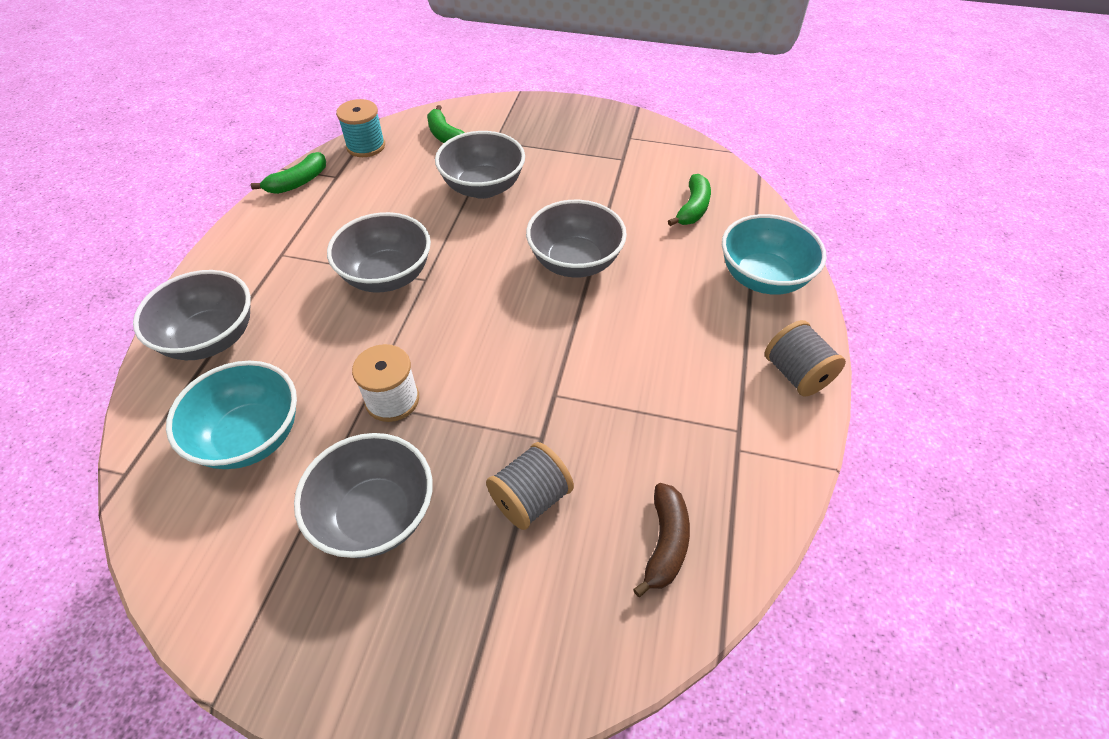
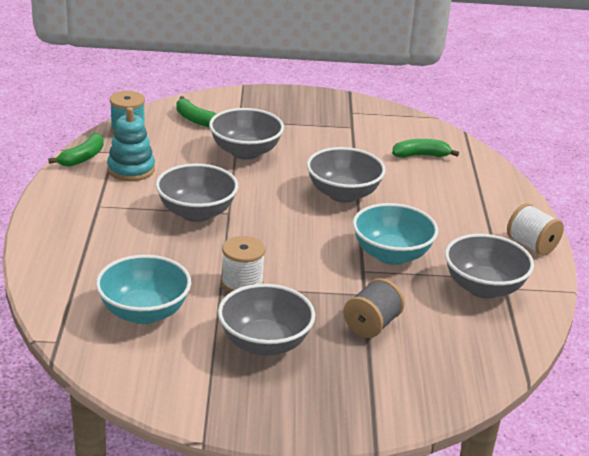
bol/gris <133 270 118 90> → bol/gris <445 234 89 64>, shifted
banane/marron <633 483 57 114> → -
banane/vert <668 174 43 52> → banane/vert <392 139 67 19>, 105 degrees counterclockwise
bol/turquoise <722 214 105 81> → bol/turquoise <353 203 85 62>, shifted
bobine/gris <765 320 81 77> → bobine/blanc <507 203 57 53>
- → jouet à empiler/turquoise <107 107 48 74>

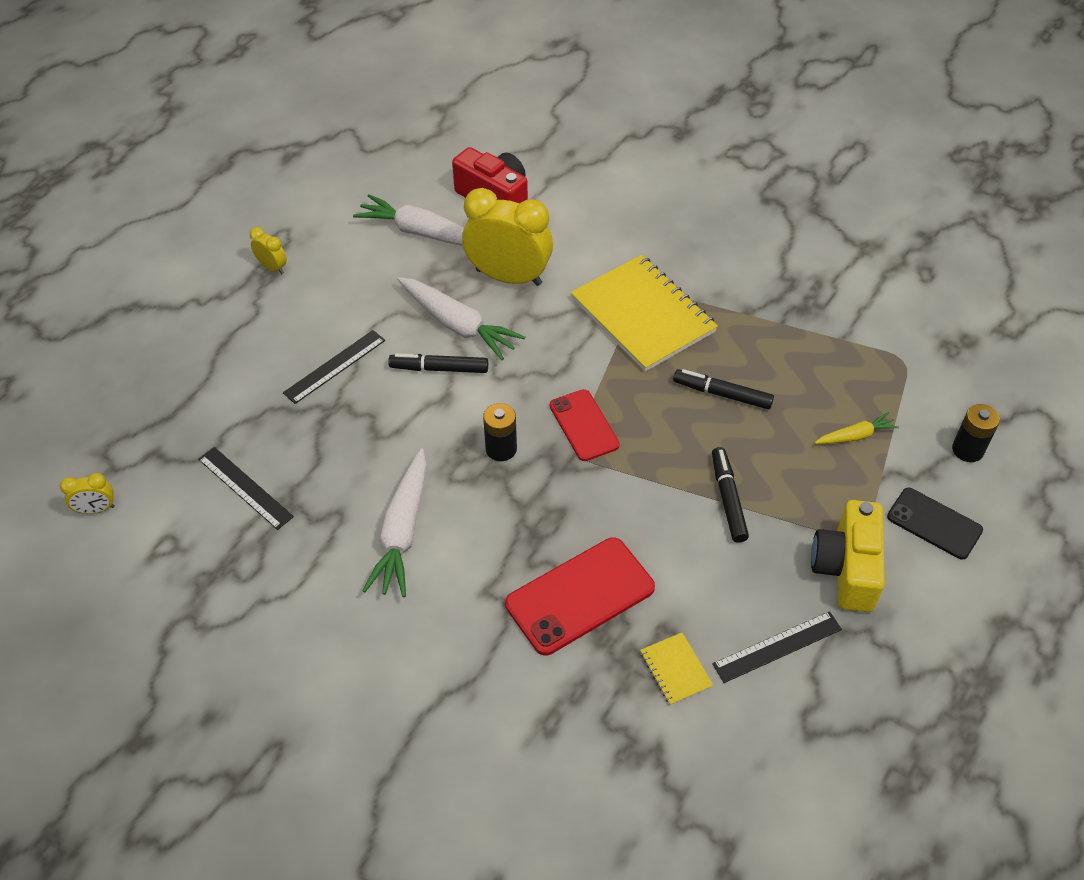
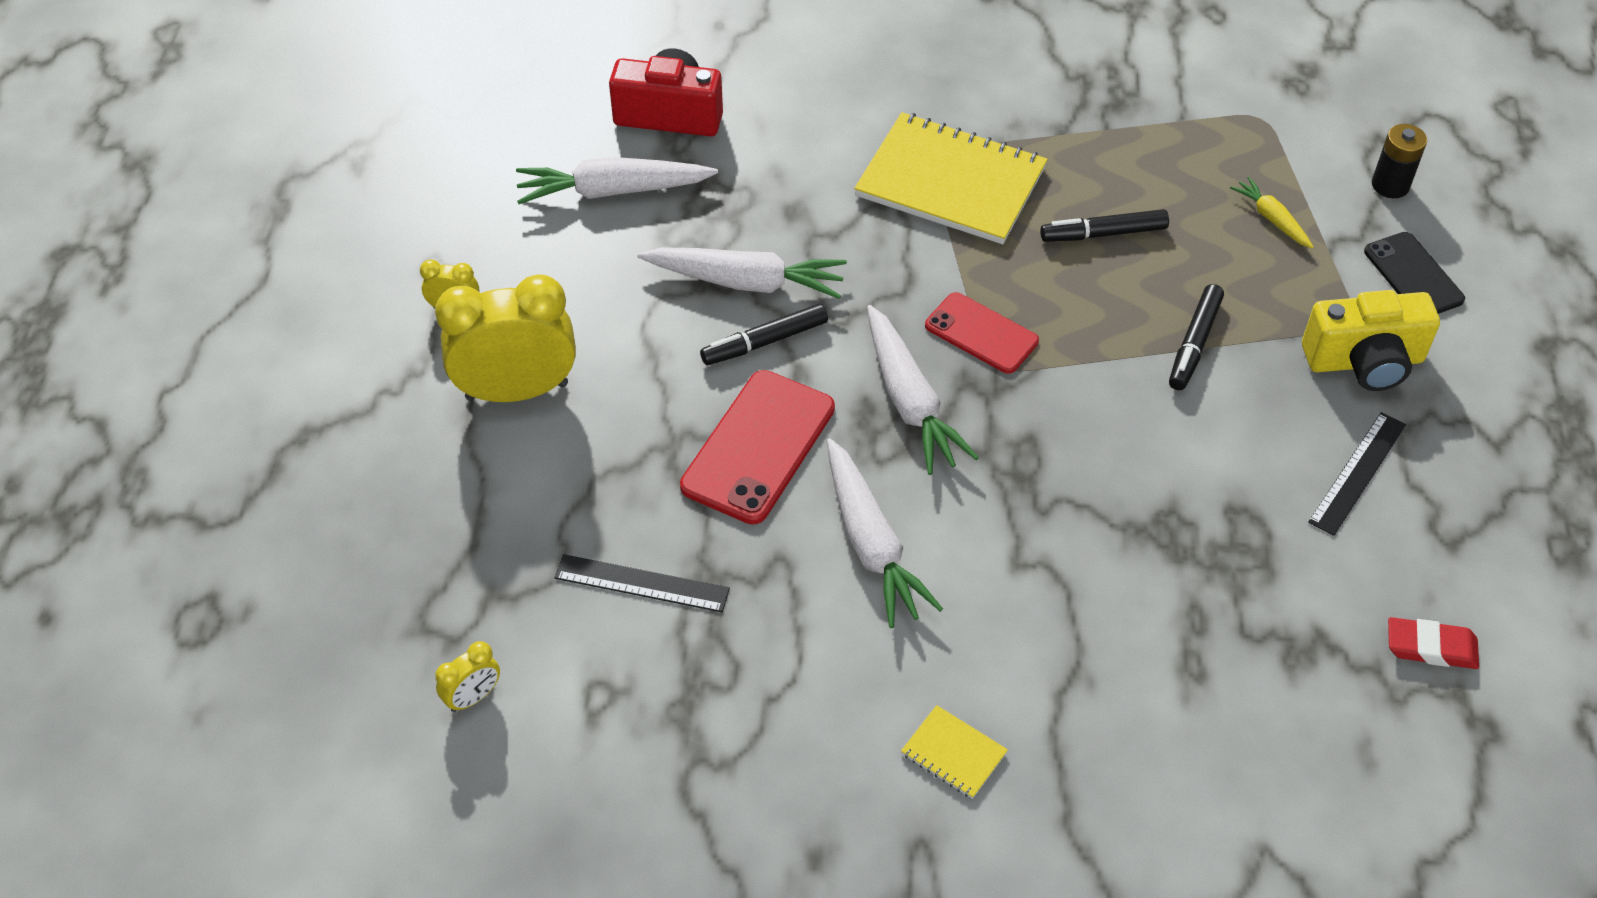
règle/noir <283 330 102 74> → -
réveil/jaune <462 188 91 98> → réveil/jaune <435 274 141 128>, shifted
pile/noir <483 403 34 58> → carotte/blanc <867 305 112 170>
téléphone/rouge <505 537 150 118> → téléphone/rouge <680 370 155 154>, shifted
carnet/jaune <640 632 73 73> → carnet/jaune <901 705 107 94>, shifted
feutre/noir <712 447 37 96> → feutre/noir <1169 284 55 106>, 120 degrees counterclockwise
appareil photo/jaune <811 500 74 112> → appareil photo/jaune <1302 290 138 101>, 75 degrees counterclockwise
carotte/jaune <815 412 84 32> → carotte/jaune <1230 177 83 71>, 75 degrees counterclockwise
téléphone/noir <887 488 96 71> → téléphone/noir <1364 232 101 82>, 60 degrees clockwise
- → gomme/rouge <1388 617 91 52>

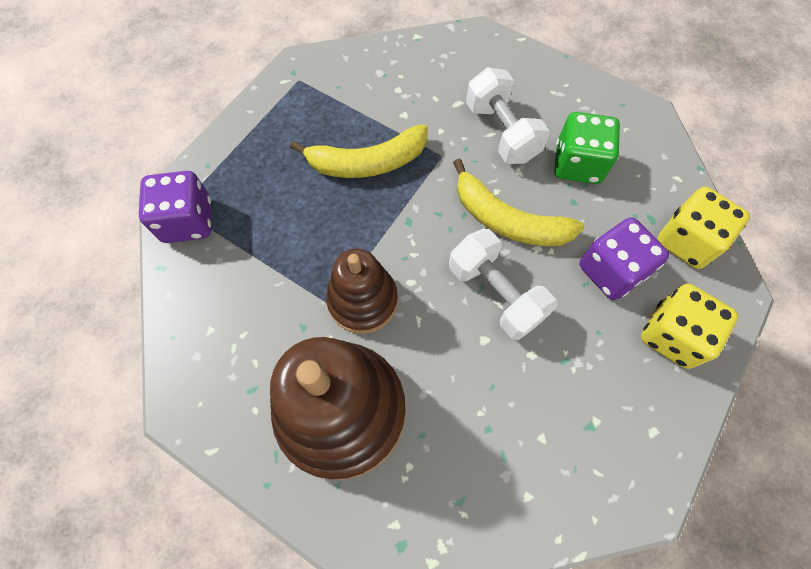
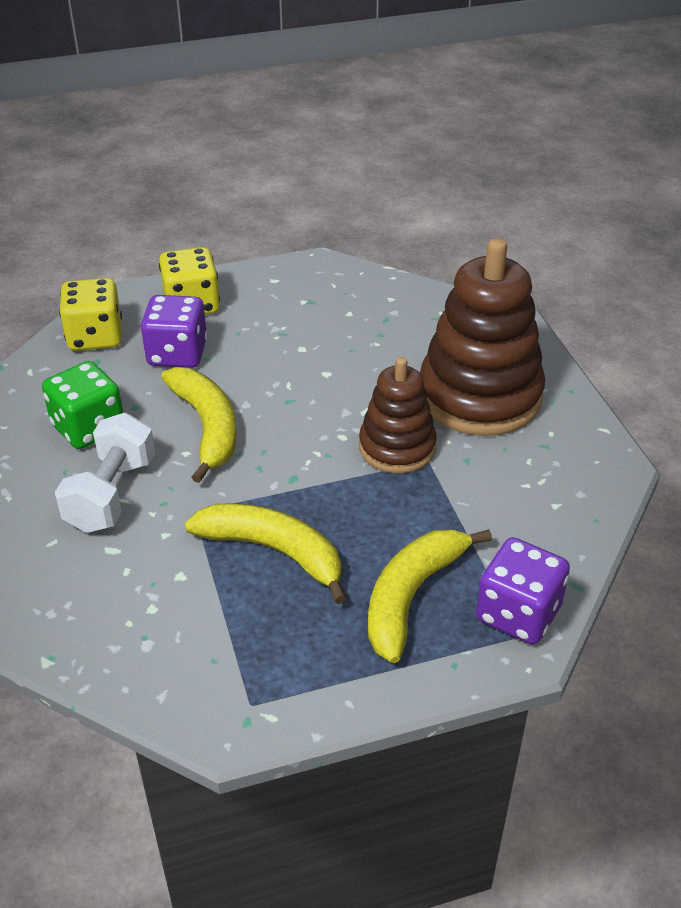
haltère/blanc <449 229 108 111> → -
- → banane/jaune <368 529 124 134>

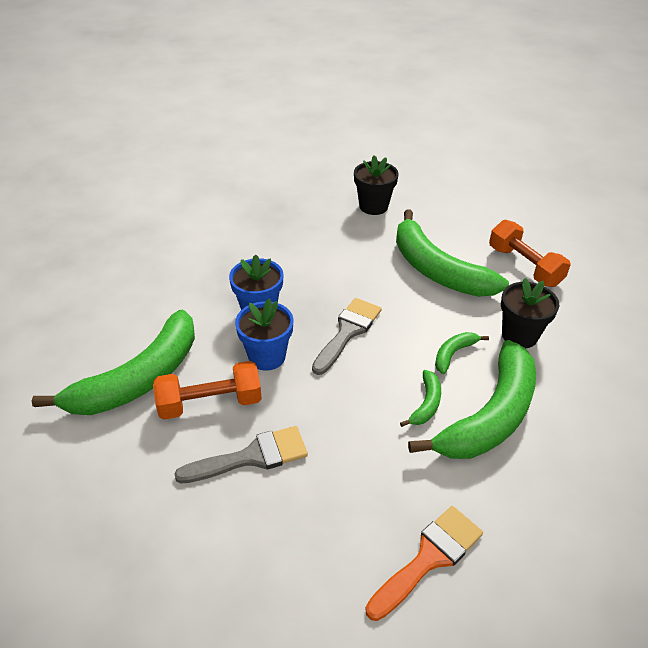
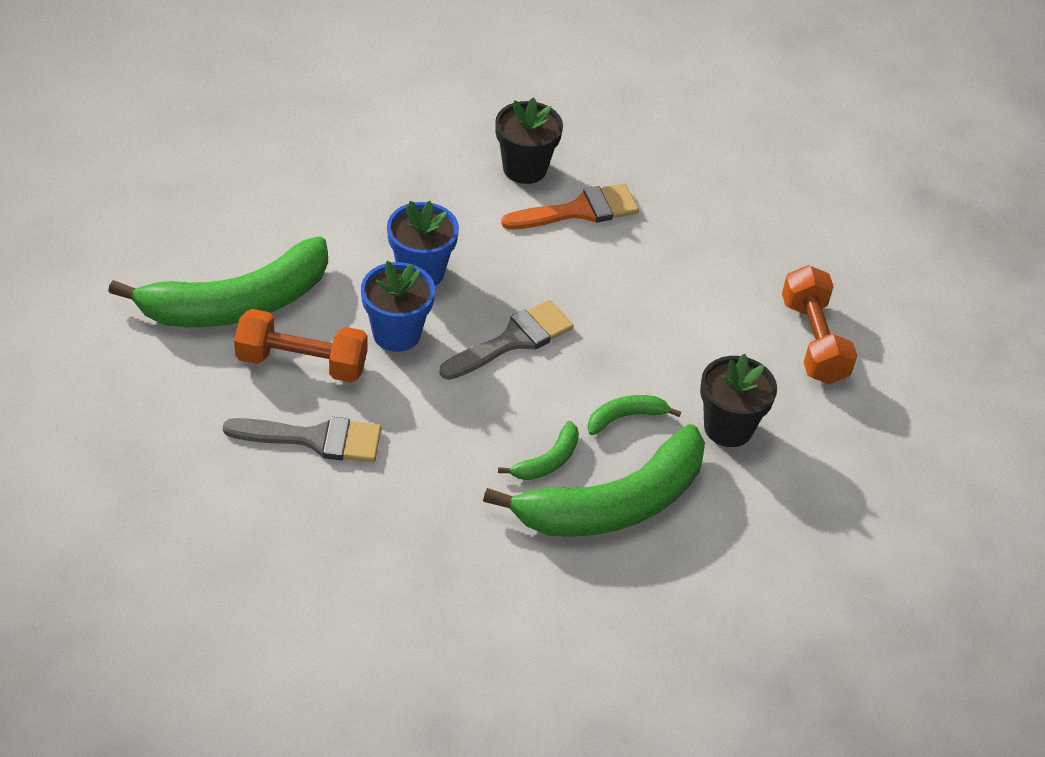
pot de fleurs/noir <354 155 45 60> → pot de fleurs/noir <495 97 68 87>, shifted
pinceau/orange <366 506 117 115> → pinceau/orange <501 184 138 46>, shifted
banane/vert <396 209 113 88> → -

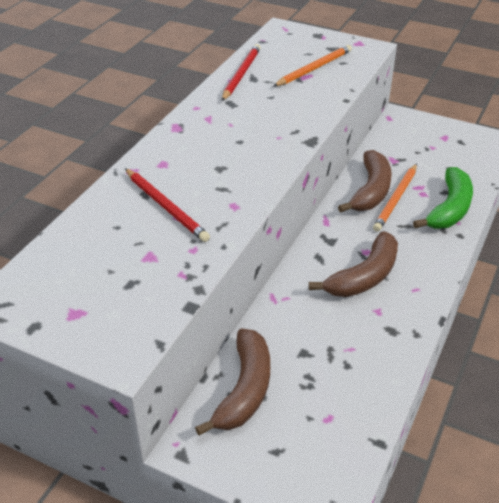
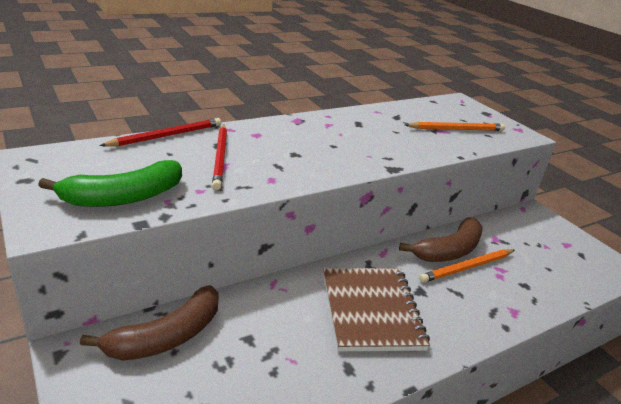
crayon/rouge <222 44 38 57> → crayon/rouge <100 118 121 29>, shifted
banane/marron <309 231 89 66> → carnet/marron <323 268 107 83>
banane/vert <413 167 60 62> → banane/vert <38 160 144 47>, shifted

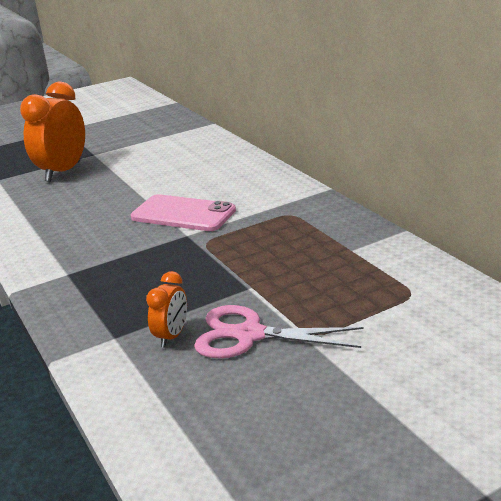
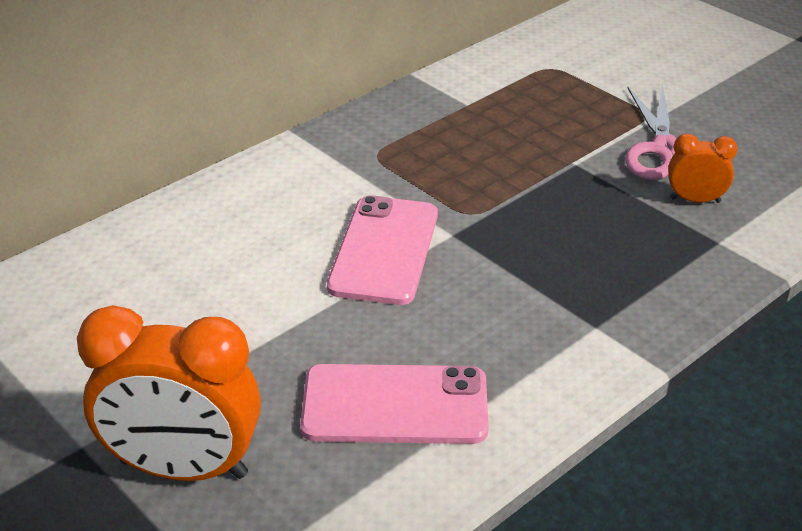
- → téléphone/rose <300 364 189 80>

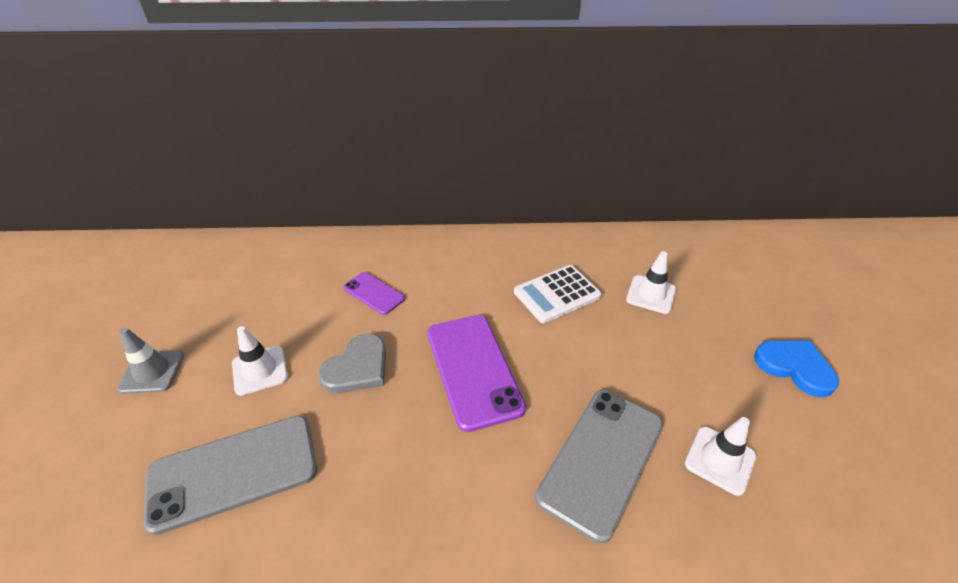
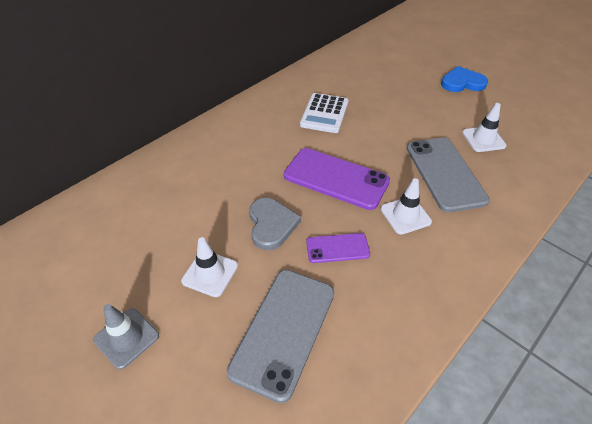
téléphone/violet <343 272 62 43> → téléphone/violet <306 233 64 30>, shifted
cône de chantier/blanc <626 251 50 63> → cône de chantier/blanc <381 178 51 57>, shifted

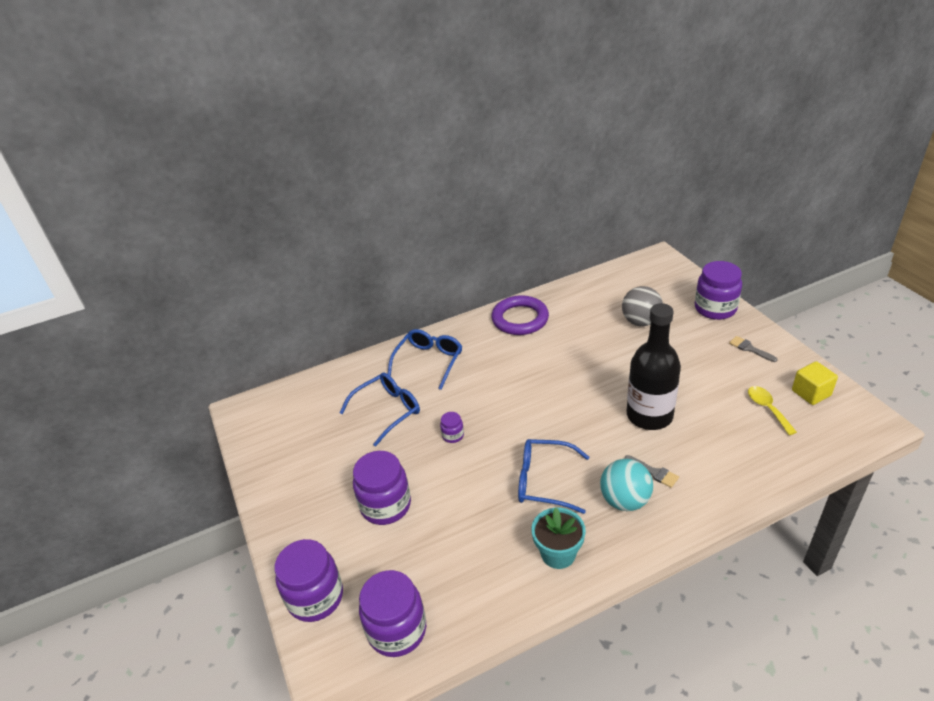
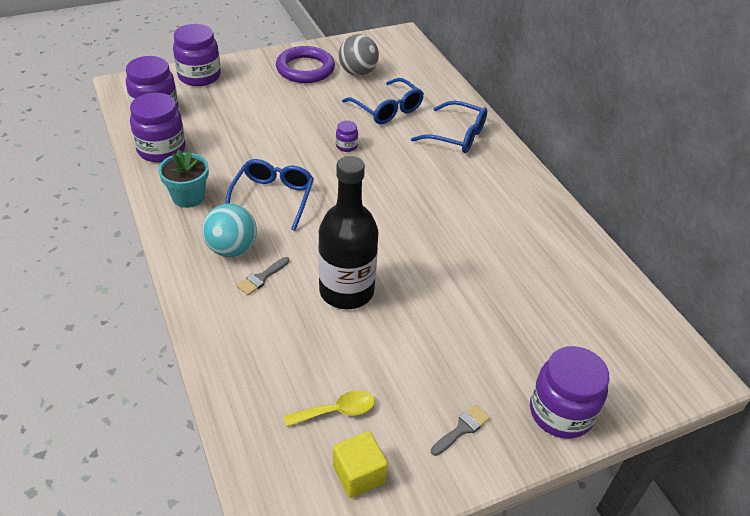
bocal/violet <353 451 58 74> → bocal/violet <130 93 56 70>, shifted
anneau/violet <492 295 57 40> → anneau/violet <276 46 59 37>, shifted
balle/gris <622 286 41 40> → balle/gris <339 34 40 42>, shifted

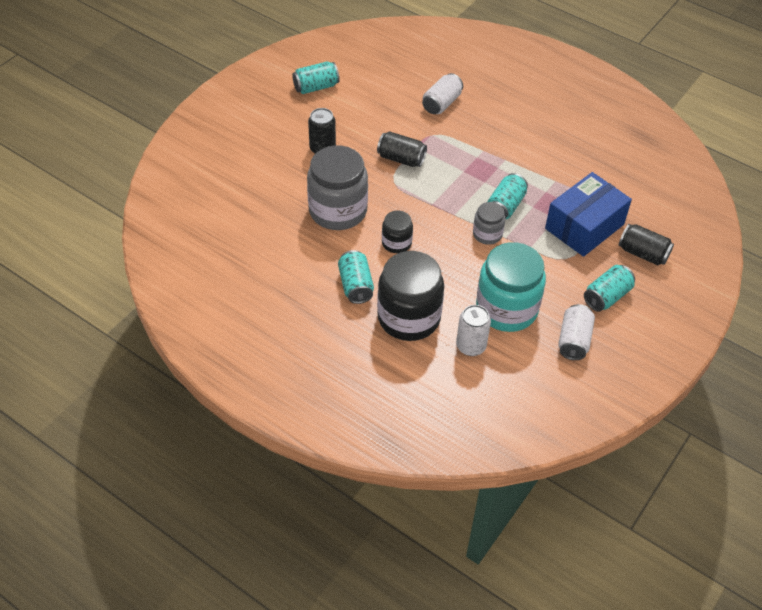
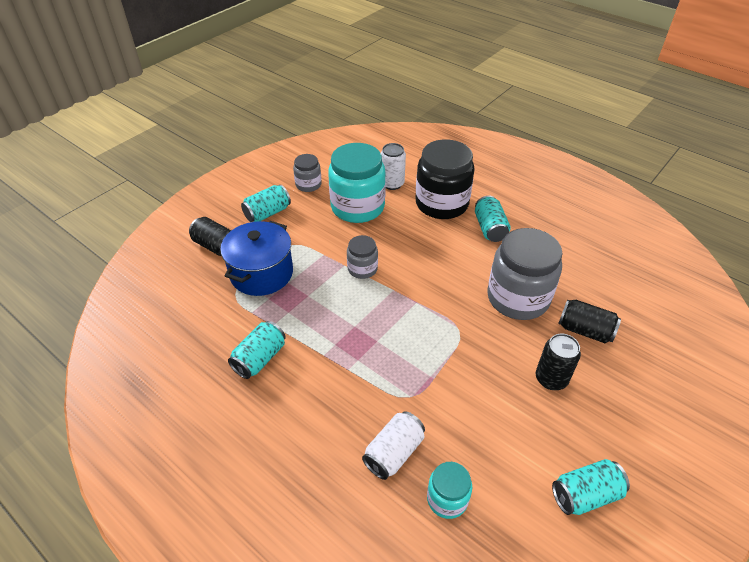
canette/noir <377 131 50 36> → canette/noir <558 299 63 44>, shifted
bocal/noir <382 211 31 42> → -
canette/turquoise <487 173 41 46> → canette/turquoise <228 321 57 58>, shifted
boîte/bleu <545 172 87 85> → marmite/bleu <220 221 73 75>
canette/blanc <558 304 37 56> → bocal/gris <293 154 29 38>
- → bocal/turquoise <427 462 45 57>

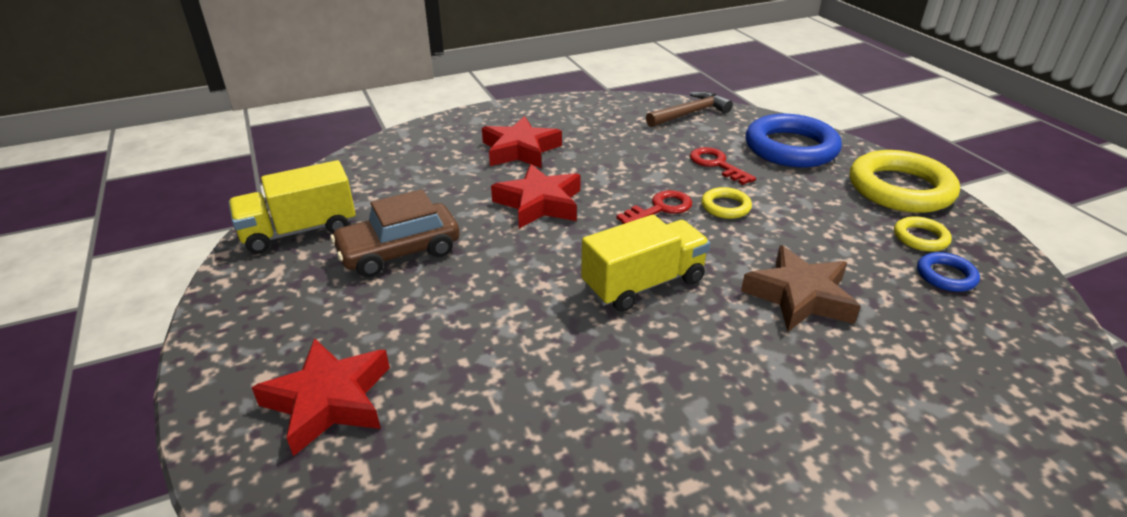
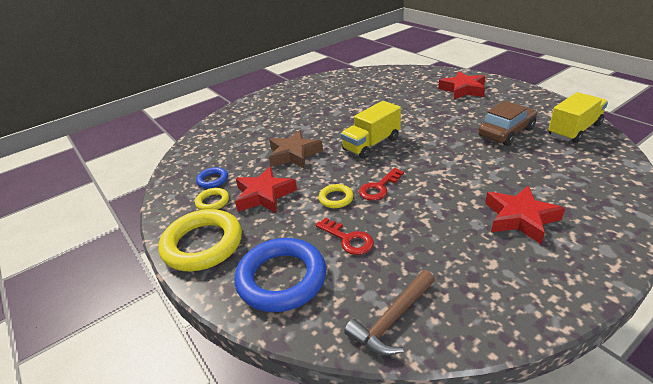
étoile/rouge <491 164 90 65> → étoile/rouge <235 166 62 47>, shifted

